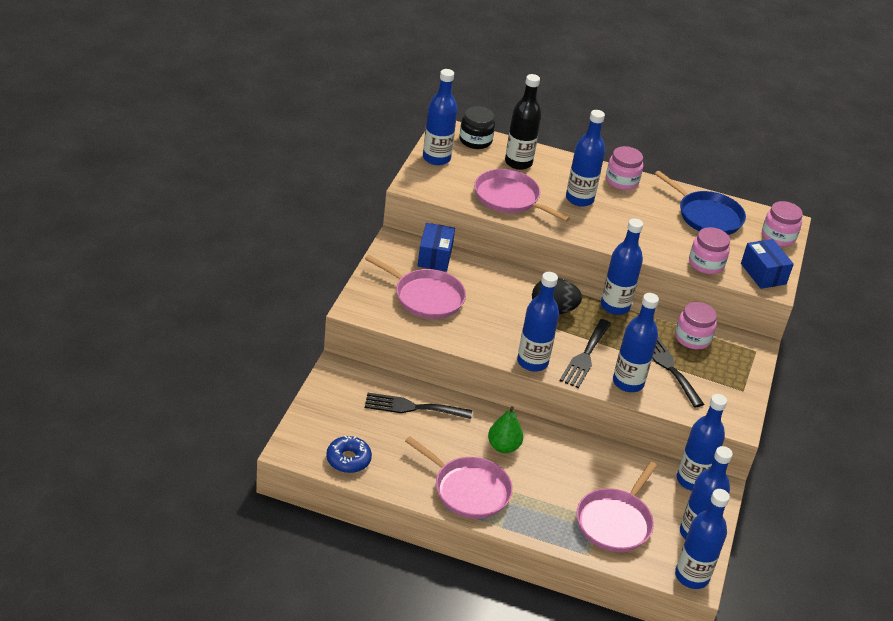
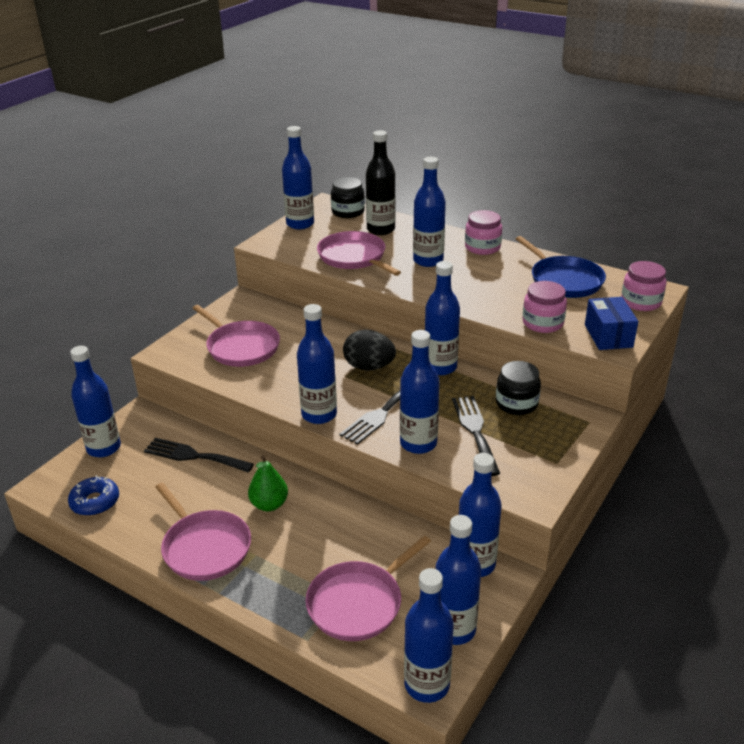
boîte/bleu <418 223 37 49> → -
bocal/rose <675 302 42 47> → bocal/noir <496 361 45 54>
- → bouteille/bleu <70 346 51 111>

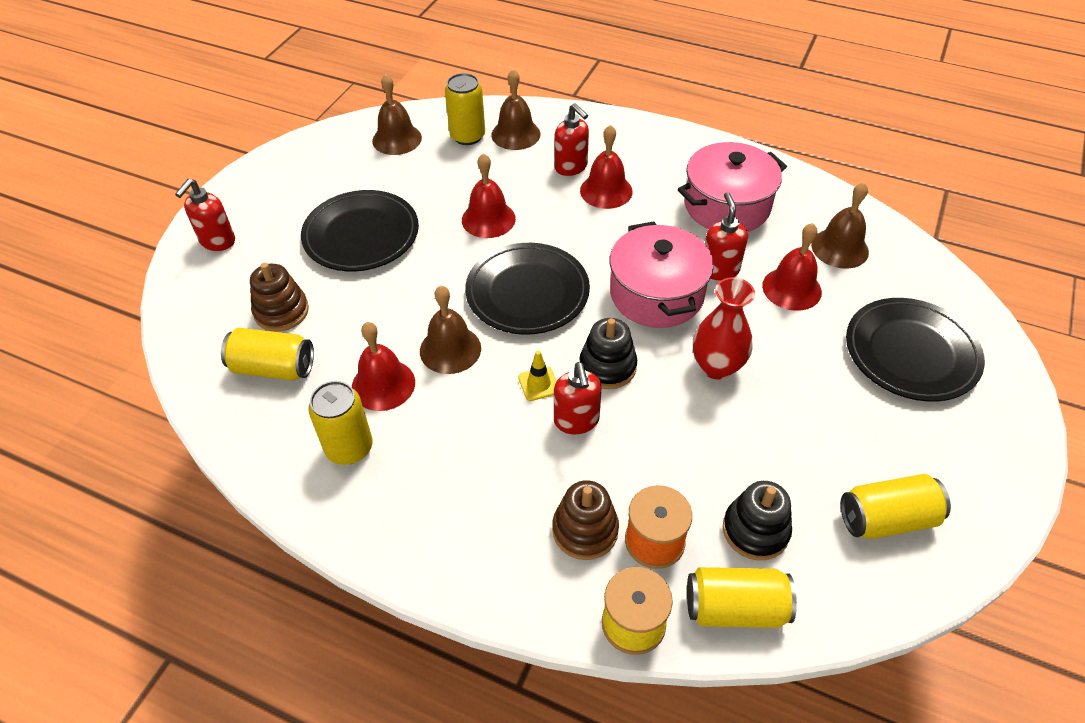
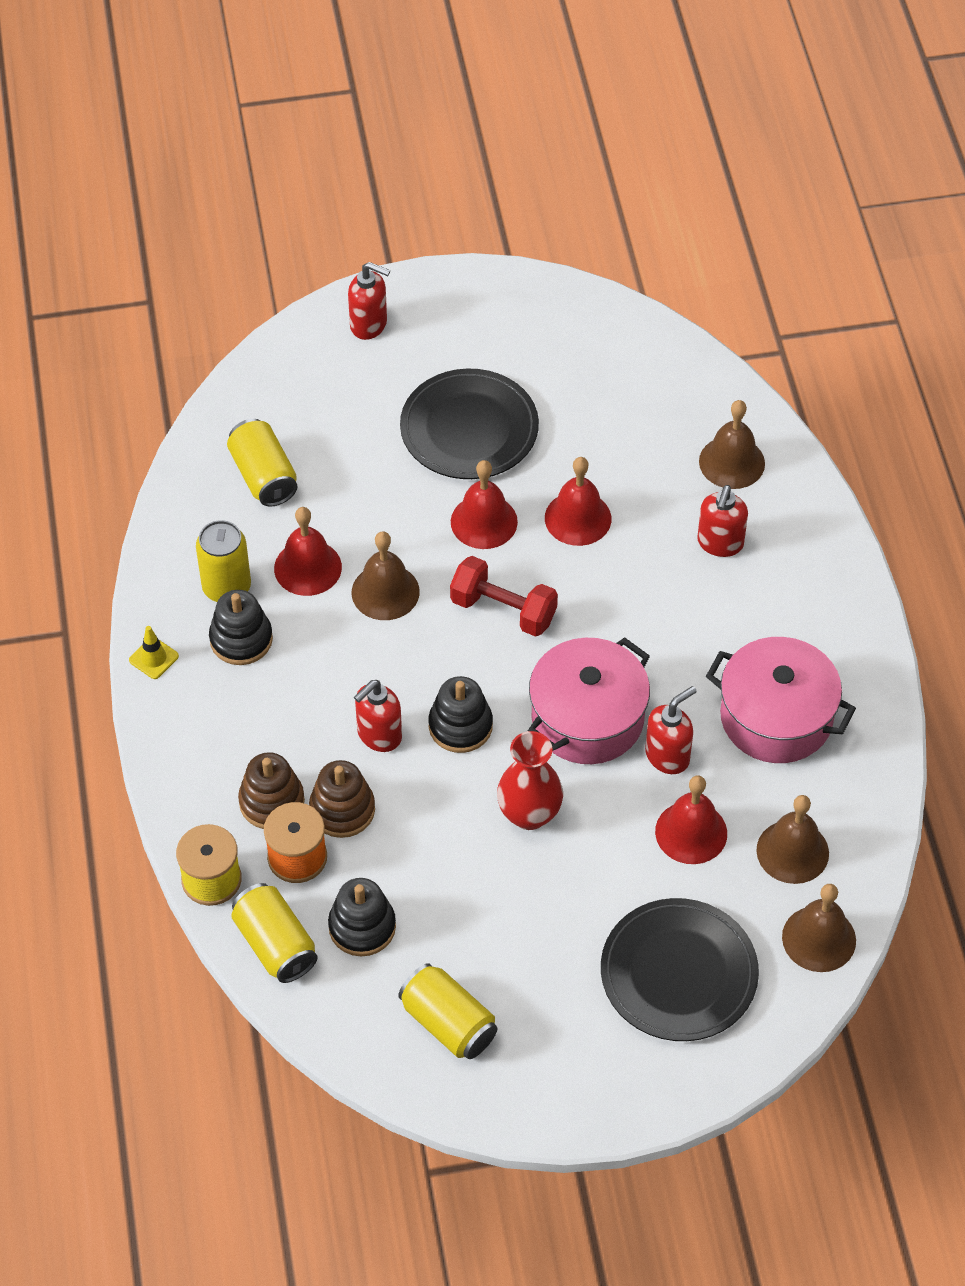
distributeur de savon/rouge <175 179 60 72> → distributeur de savon/rouge <348 262 42 78>, 150 degrees counterclockwise
jouet à empiler/marron <250 263 59 69> → jouet à empiler/marron <309 760 66 78>, shifted
cloche/marron <372 74 50 81> → cloche/marron <782 884 74 88>, shifted
canette/jaune <445 73 40 72> → -
assiette/noir <465 243 125 92> → haltère/rouge <450 556 108 81>
cône de chantier/jaune <518 350 39 51> → cône de chantier/jaune <129 626 50 53>, shifted
cloche/rouge <580 125 53 84> → cloche/rouge <451 460 67 89>, shifted
- → jouet à empiler/noir <209 590 64 75>

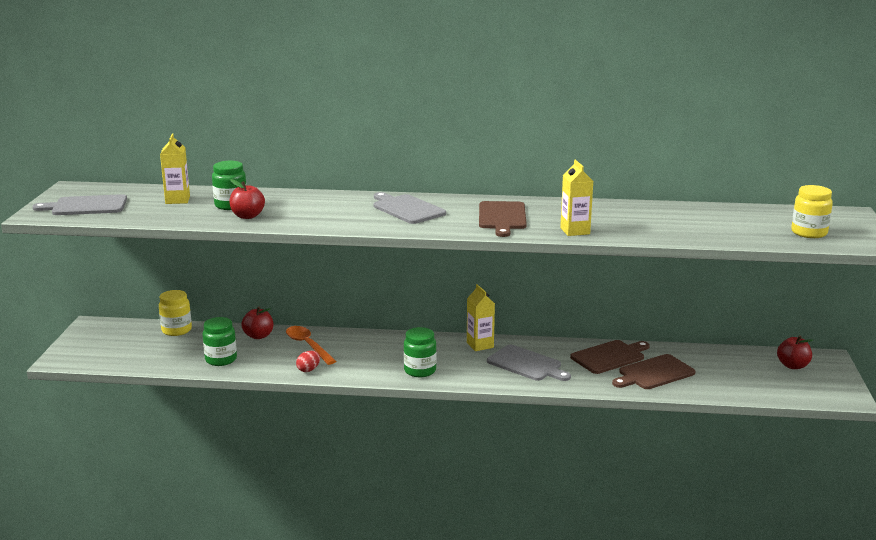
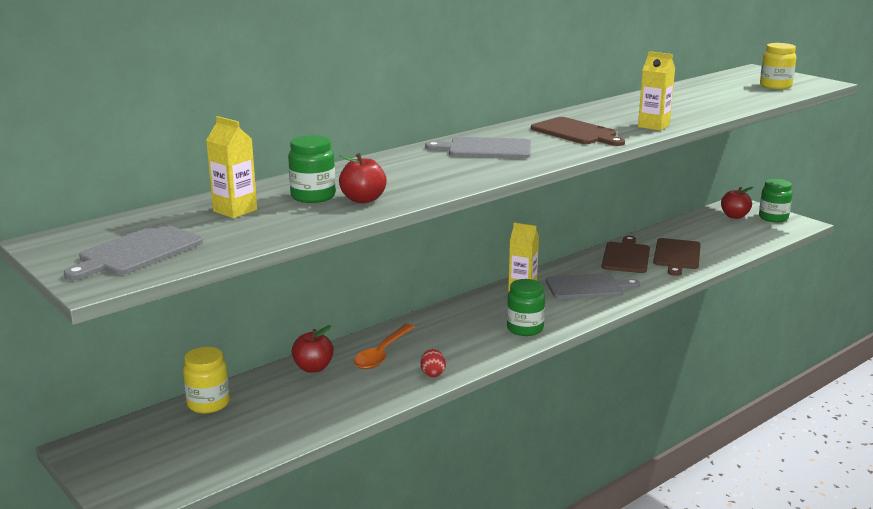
bocal/vert <202 317 35 49> → bocal/vert <759 179 34 43>, shifted
cuillère/orange <286 326 50 39> → cuillère/orange <354 324 61 45>, 75 degrees counterclockwise

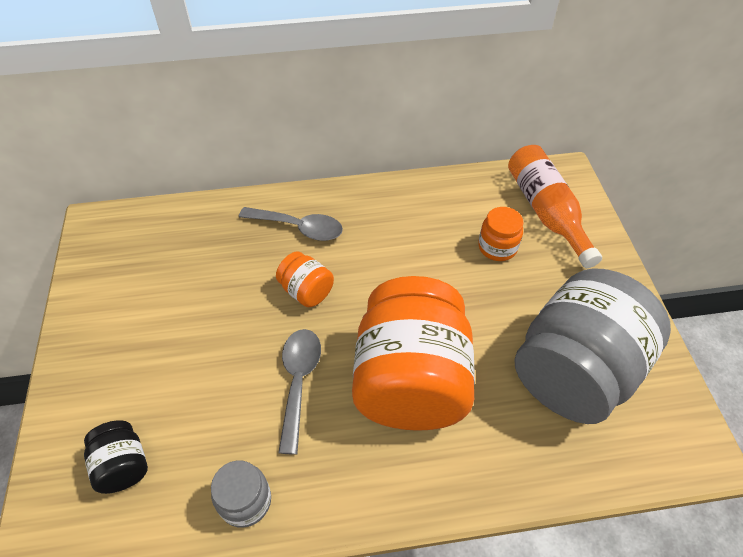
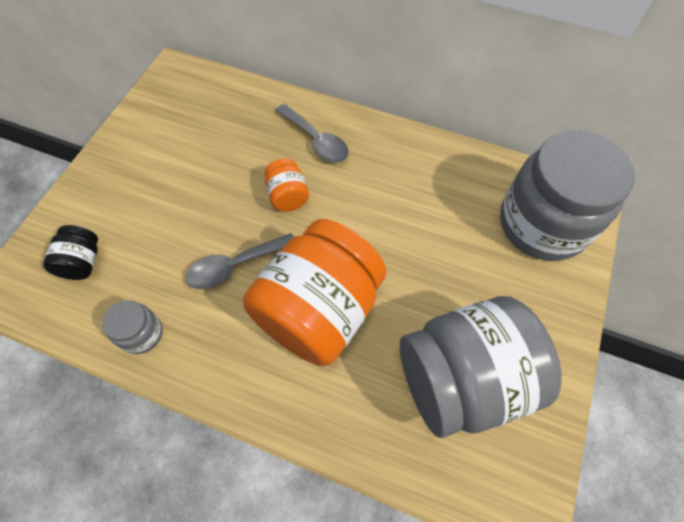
cuillère/gris <278 329 43 126> → cuillère/gris <186 233 108 56>, 150 degrees counterclockwise
bocal/orange <478 207 46 54> → -
bouteille/orange <508 145 94 123> → bocal/gris <500 130 135 131>

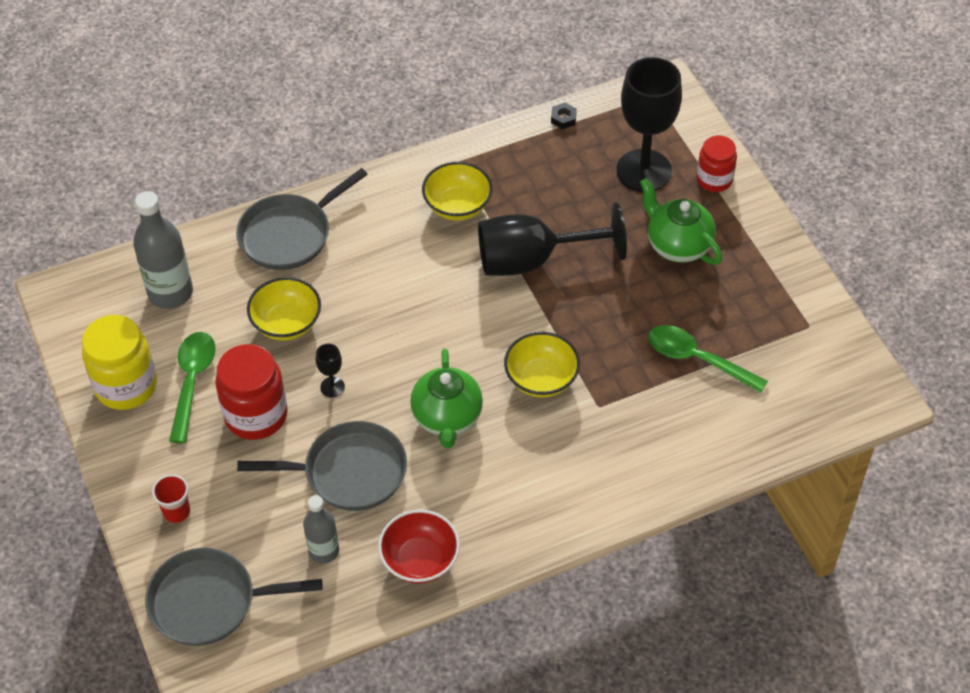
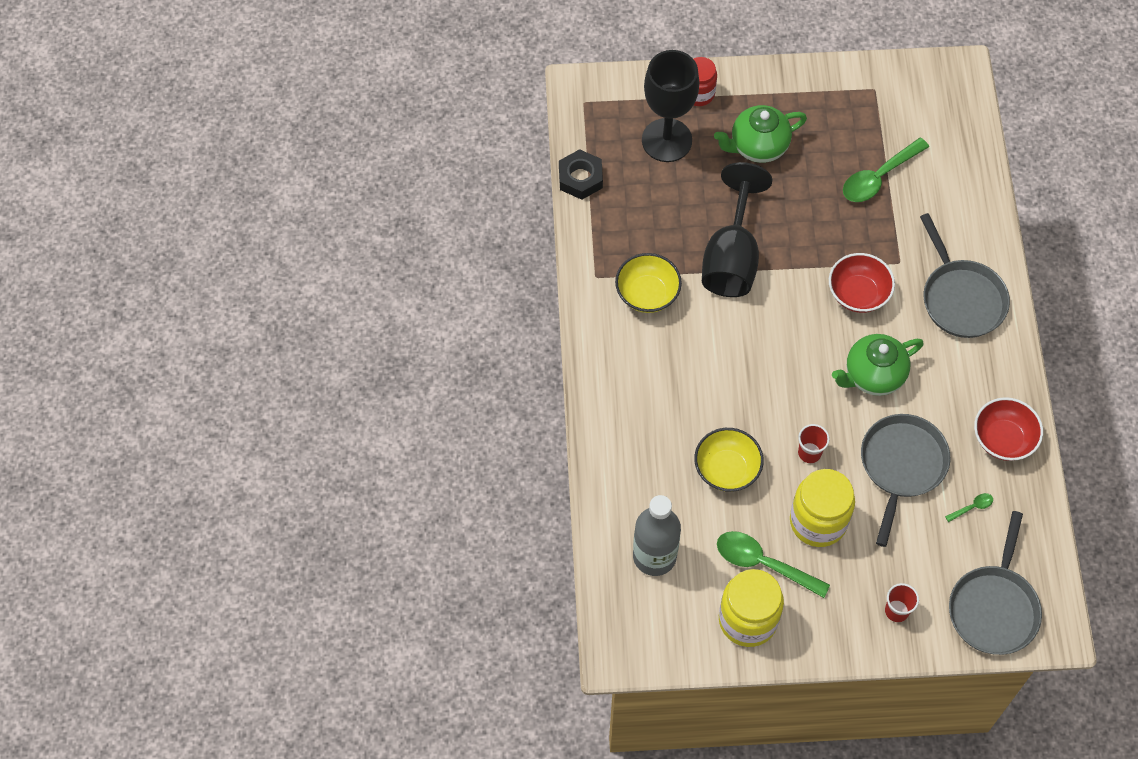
bocal/rouge <215 344 73 96> → bocal/jaune <790 469 65 78>
poêle/gris <236 168 132 102> → poêle/gris <920 213 90 125>, shifted
bouteille/gris <303 495 36 69> → cuillère/vert <945 493 48 29>
verre à pied/noir <316 344 29 53> → gobelet/rouge <798 424 32 39>
théière/vert <410 349 73 99> → théière/vert <832 334 92 62>, 135 degrees clockwise
bol/jaune <504 332 76 66> → bol/rouge <829 253 66 60>
écrou/noir <551 103 26 26> → écrou/noir <559 149 44 51>, x1.84

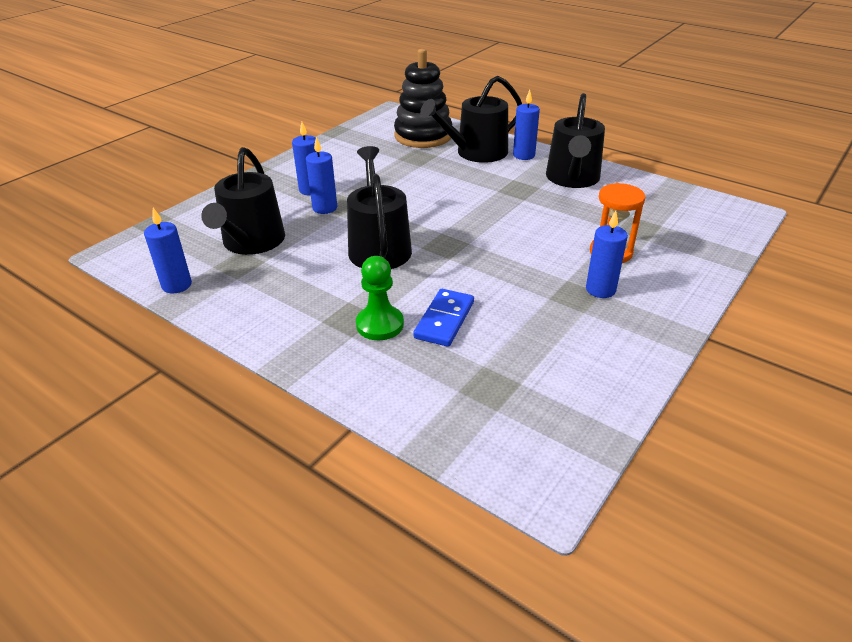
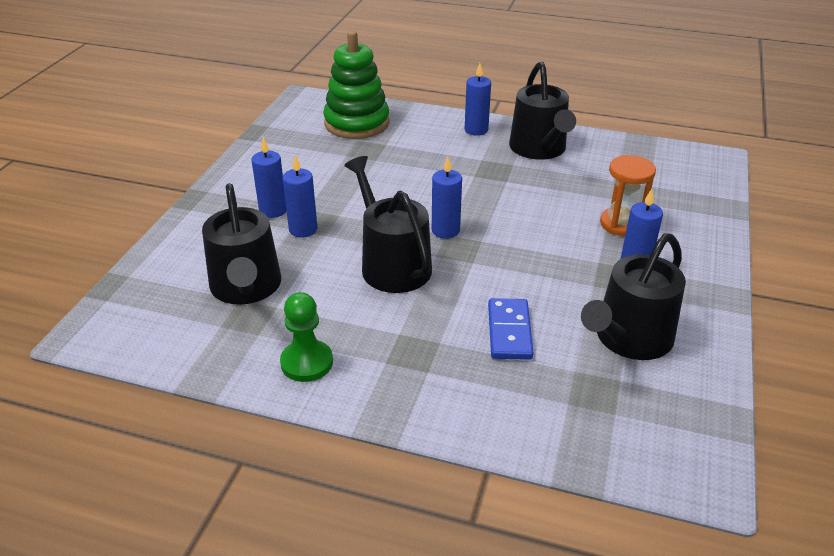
bougie/bleu <144 208 48 85> → bougie/bleu <432 156 30 83>, shifted
pion/vert <356 256 48 84> → pion/vert <280 292 53 90>, shifted
jouet à empiler/noir <394 49 58 99> → jouet à empiler/vert <323 31 66 108>
arrosoir/noir <420 75 102 88> → arrosoir/noir <581 233 105 127>, shifted

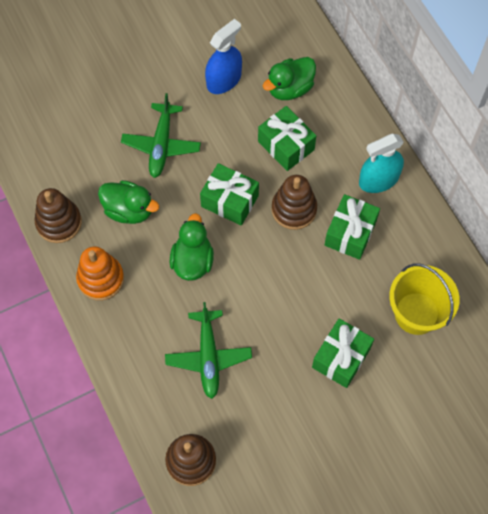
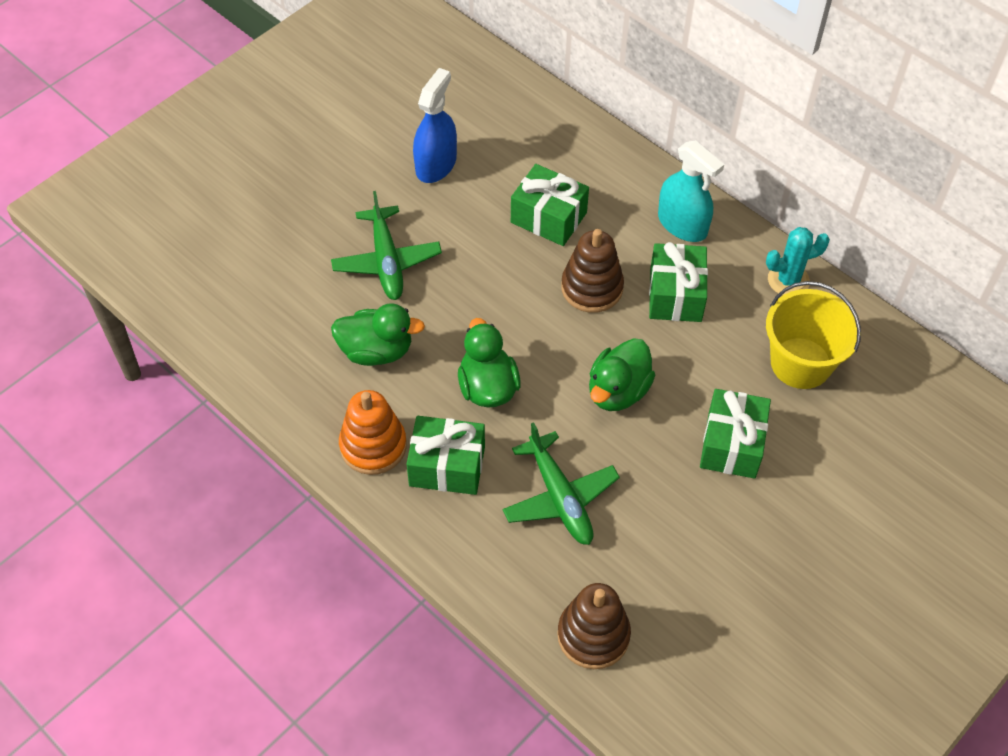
jouet à empiler/marron <35 188 47 55> → -
cadeau/vert <200 163 59 63> → cadeau/vert <407 416 78 79>, shifted
canard/vert <263 57 53 43> → canard/vert <589 338 66 73>, shifted
vaporisateur/turquoise <359 134 45 59> → vaporisateur/turquoise <658 140 66 102>, 90 degrees counterclockwise
- → cactus/turquoise <766 227 64 68>

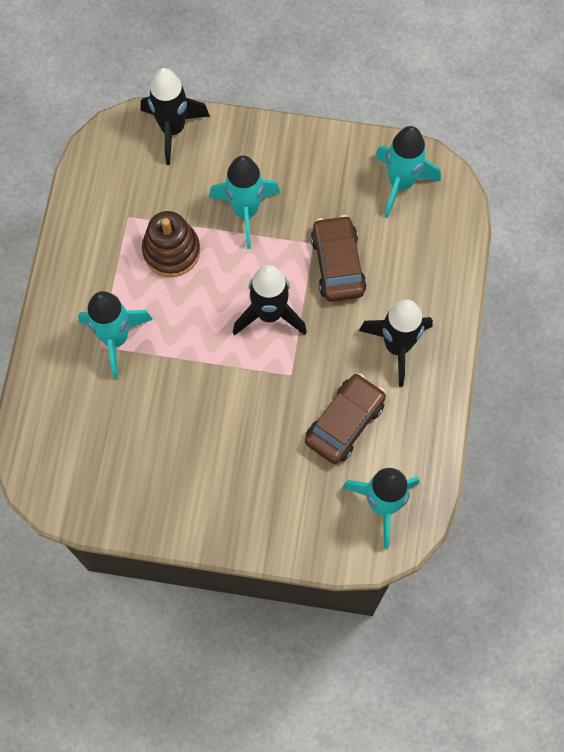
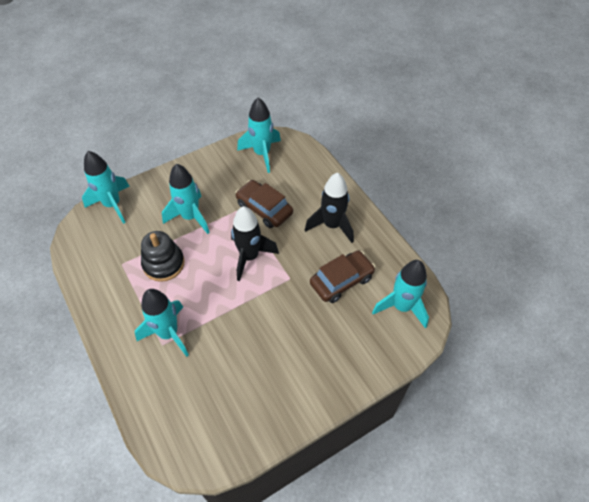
fusée/noir <140 68 70 97> → fusée/turquoise <82 151 47 73>
jouet à empiler/marron <142 211 58 66> → jouet à empiler/noir <141 231 43 51>
voiture/marron <305 373 81 91> → voiture/marron <310 250 65 53>, 60 degrees clockwise

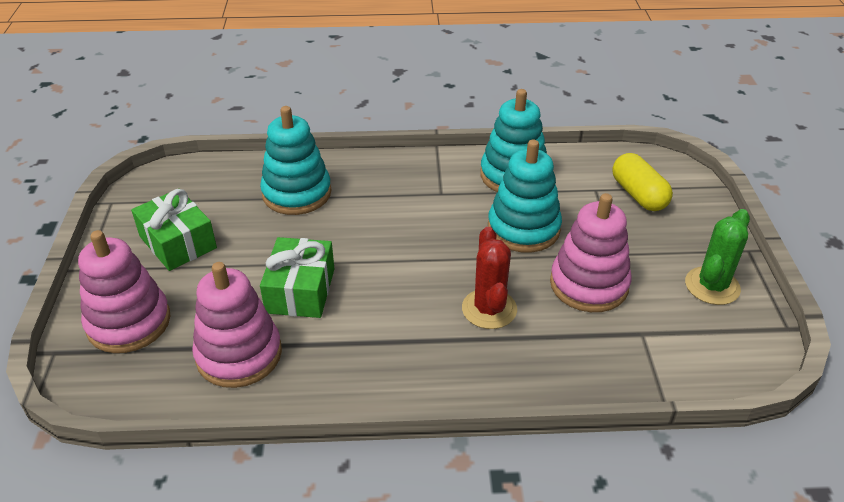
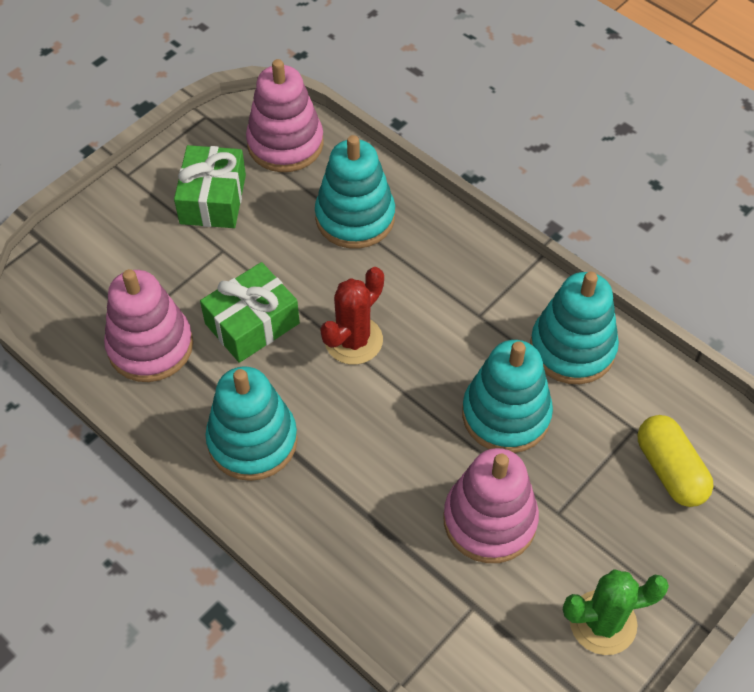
jouet à empiler/rose <78 230 93 123> → jouet à empiler/rose <246 59 78 113>, shifted
cactus/rouge <462 227 55 102> → cactus/rouge <320 267 64 98>, shifted
gélule/jaune <612 153 61 58> → gélule/jaune <638 415 75 92>, 45 degrees counterclockwise
- → jouet à empiler/turquoise <205 366 93 115>

